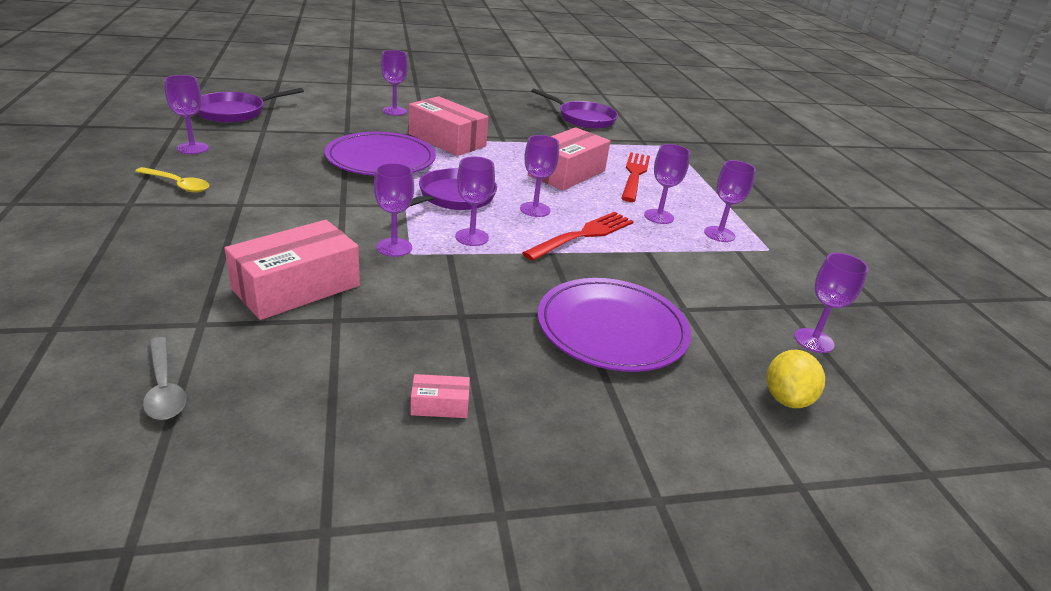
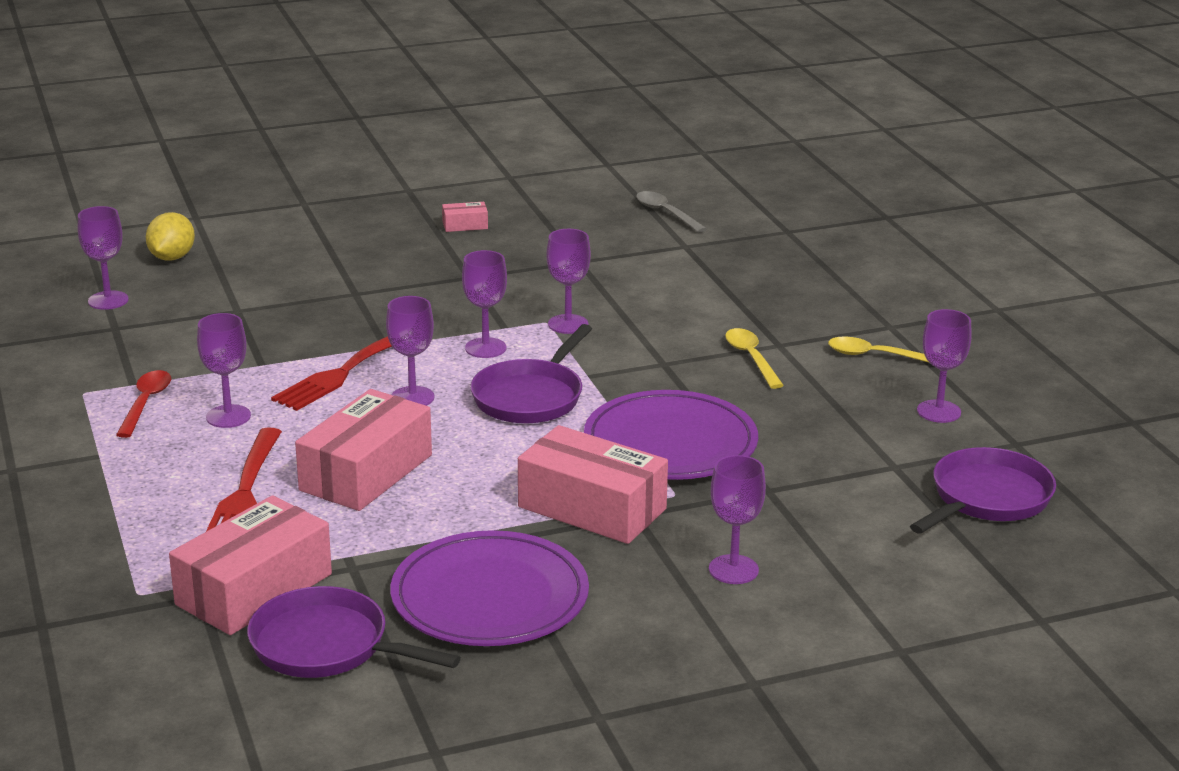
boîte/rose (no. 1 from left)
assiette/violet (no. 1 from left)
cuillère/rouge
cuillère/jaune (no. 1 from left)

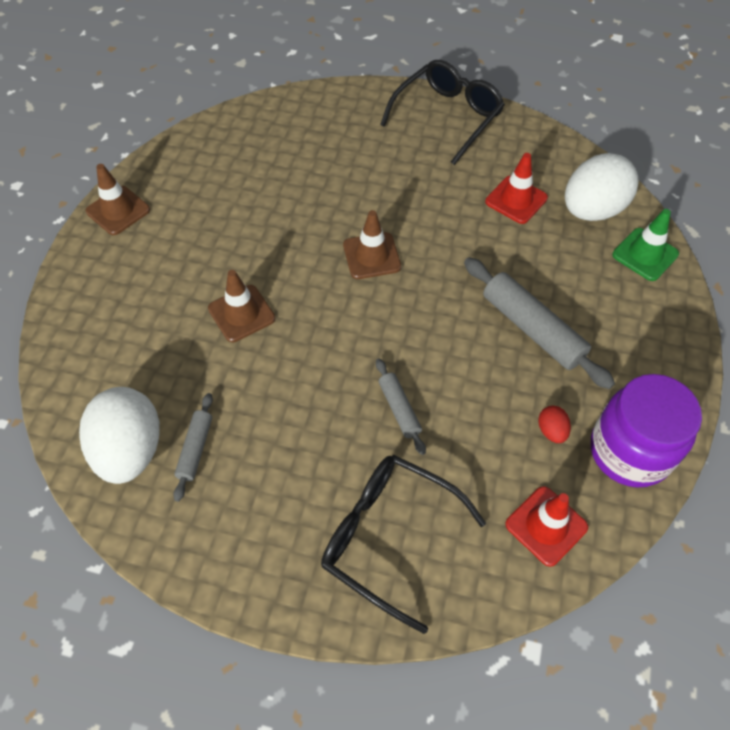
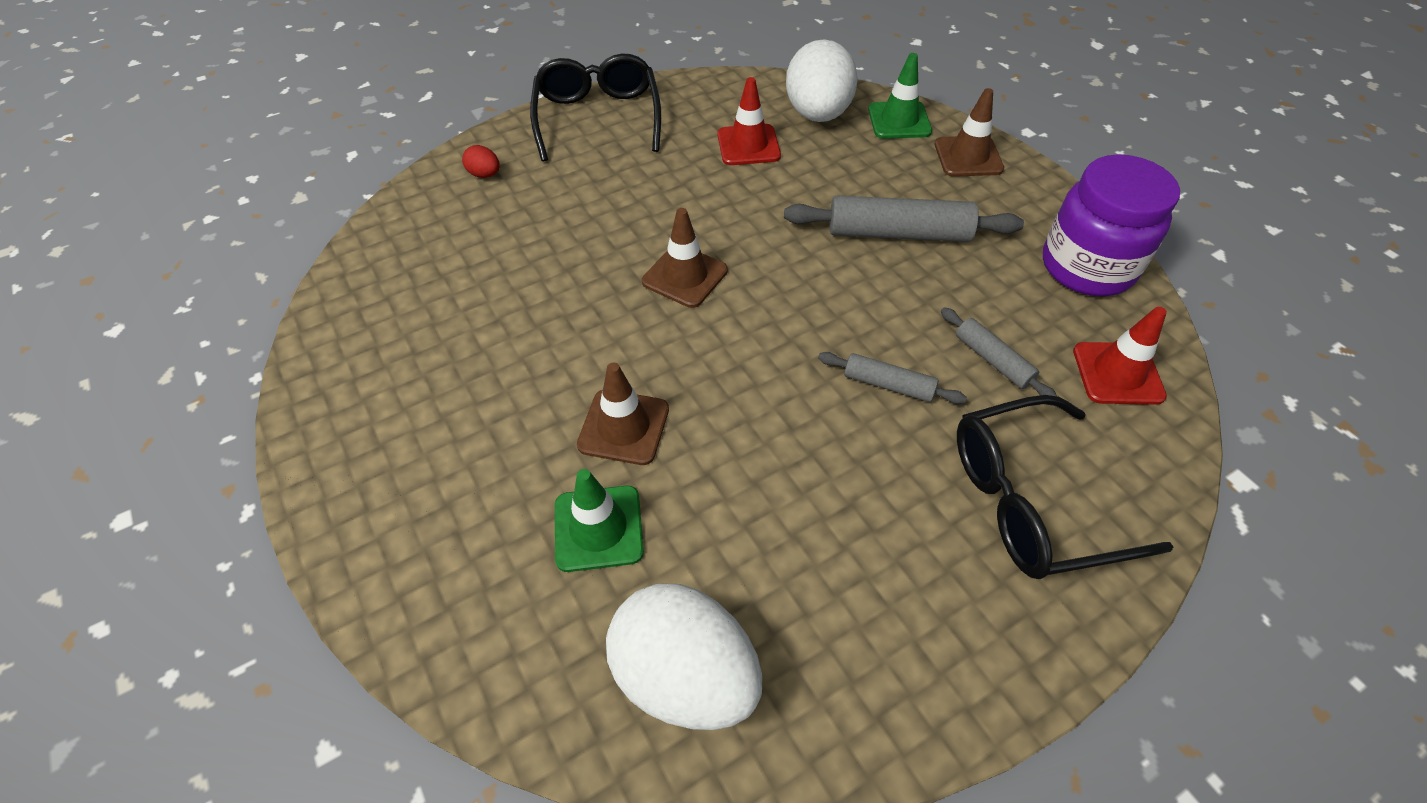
cône de chantier/marron (no. 3 from left)
rouleau à pâtisserie/gris (no. 3 from left)
œuf/rouge
cône de chantier/vert (no. 1 from left)

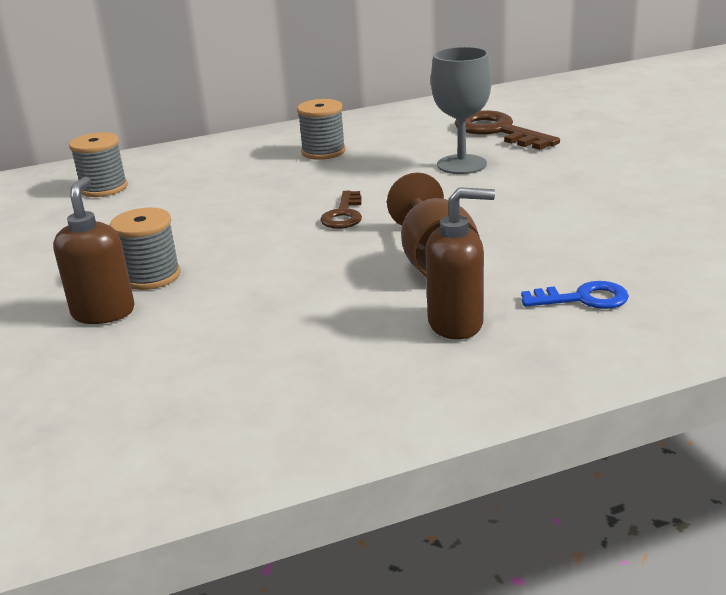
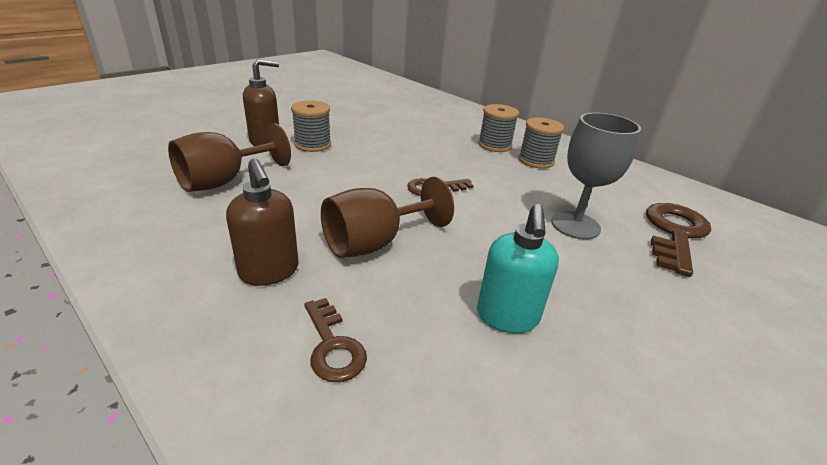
bobine/gris (no. 2 from left)
clé/marron (no. 1 from left)
verre à pied/marron (no. 1 from left)
distributeur de savon/turquoise

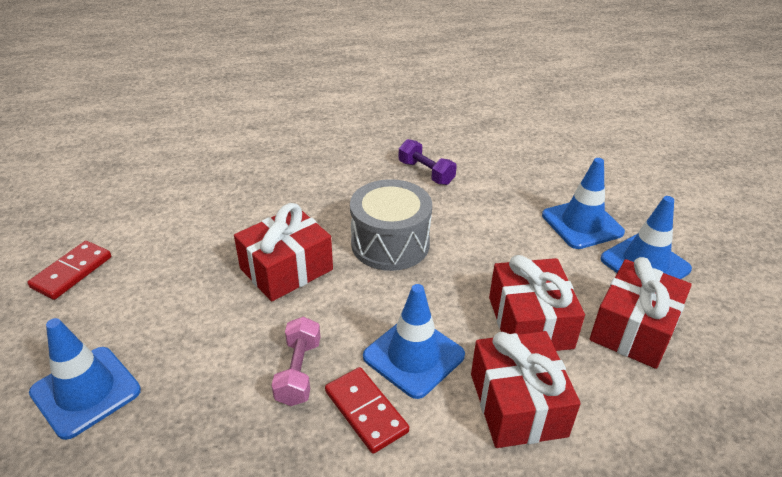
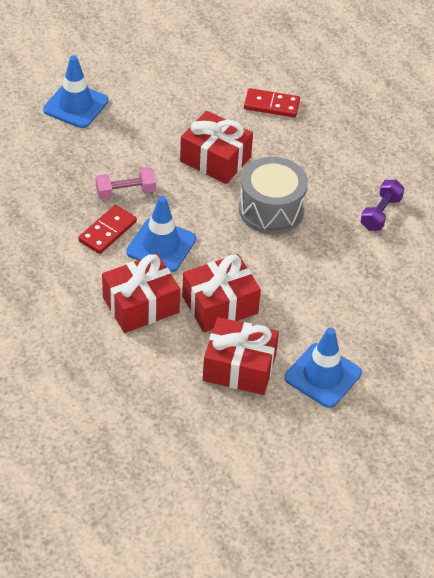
domino/rouge (no. 2 from left)
cône de chantier/bleu (no. 3 from left in the first image)

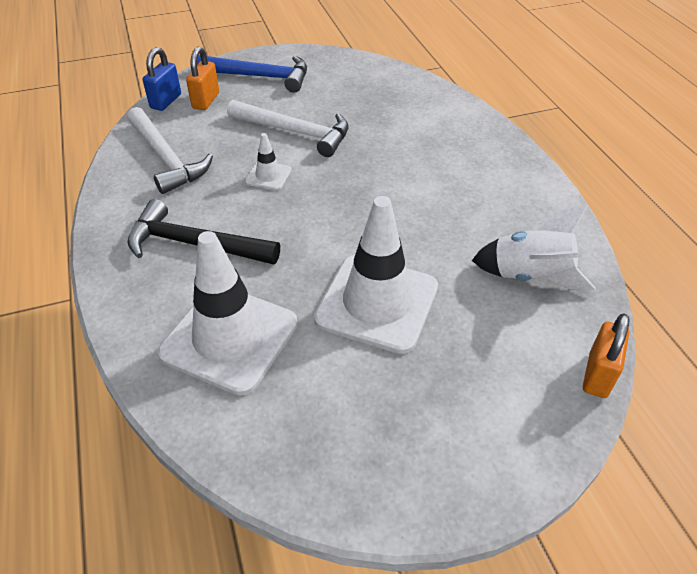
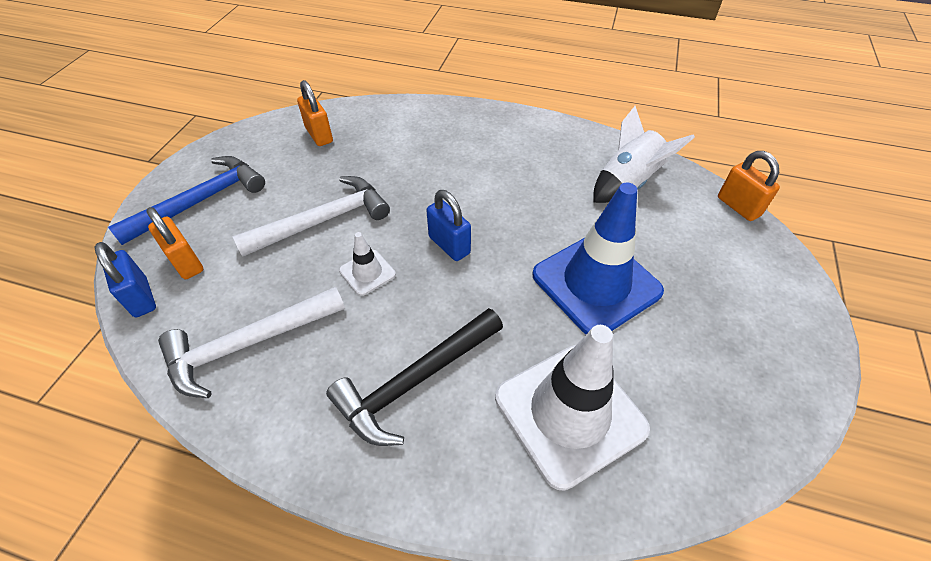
marteau/blanc (no. 1 from left)
cône de chantier/bleu
cadenas/orange (no. 2 from left)
cadenas/bleu (no. 2 from left)

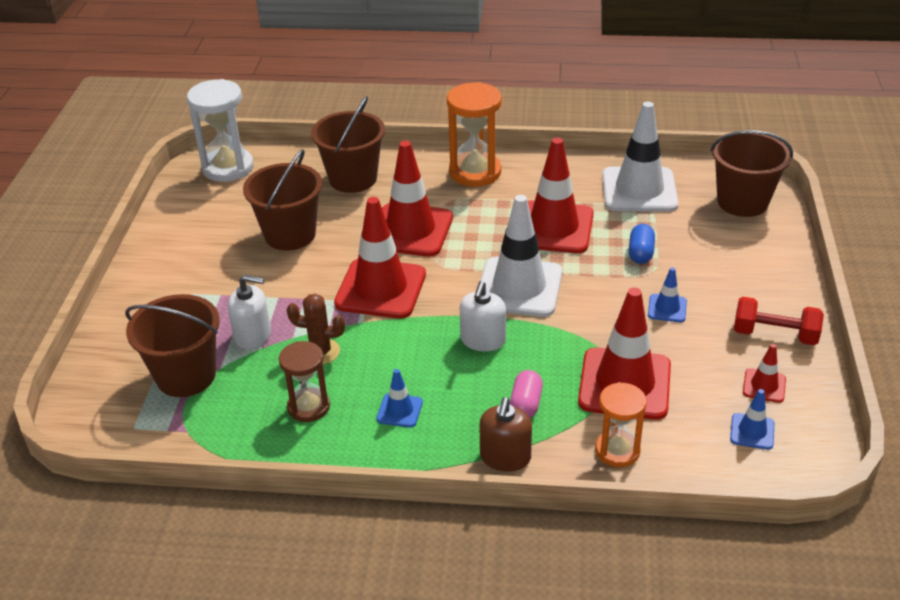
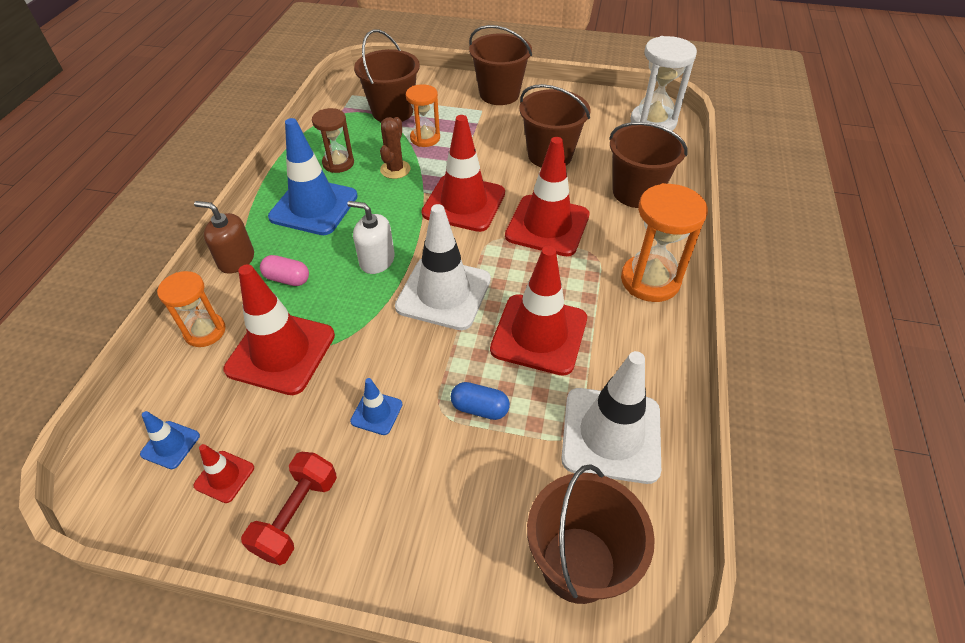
sablier/orange (no. 2 from left)
cône de chantier/bleu (no. 2 from left)
seau/marron (no. 2 from left)

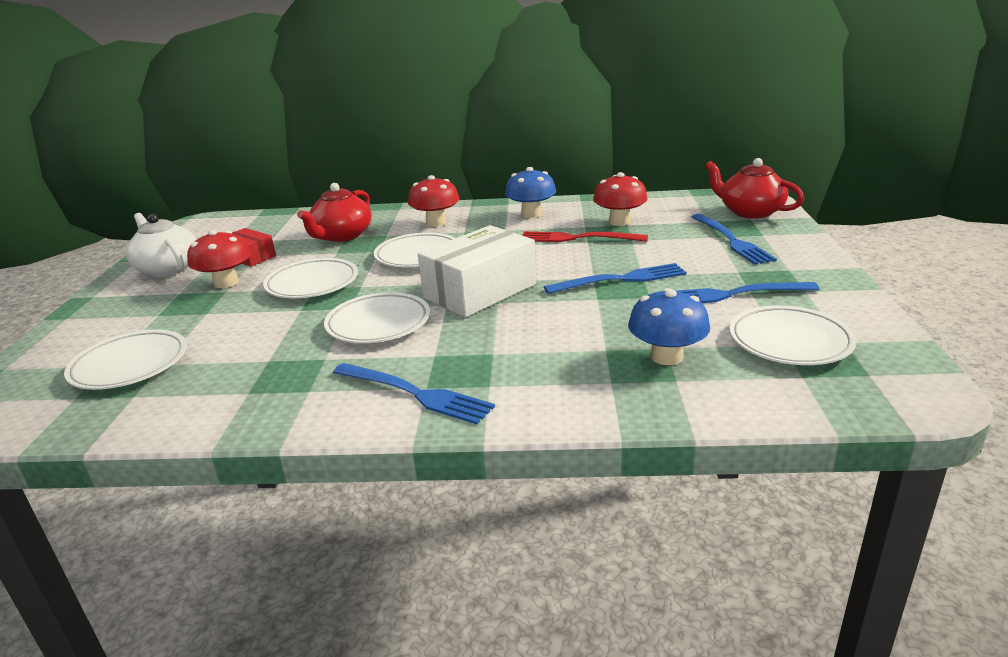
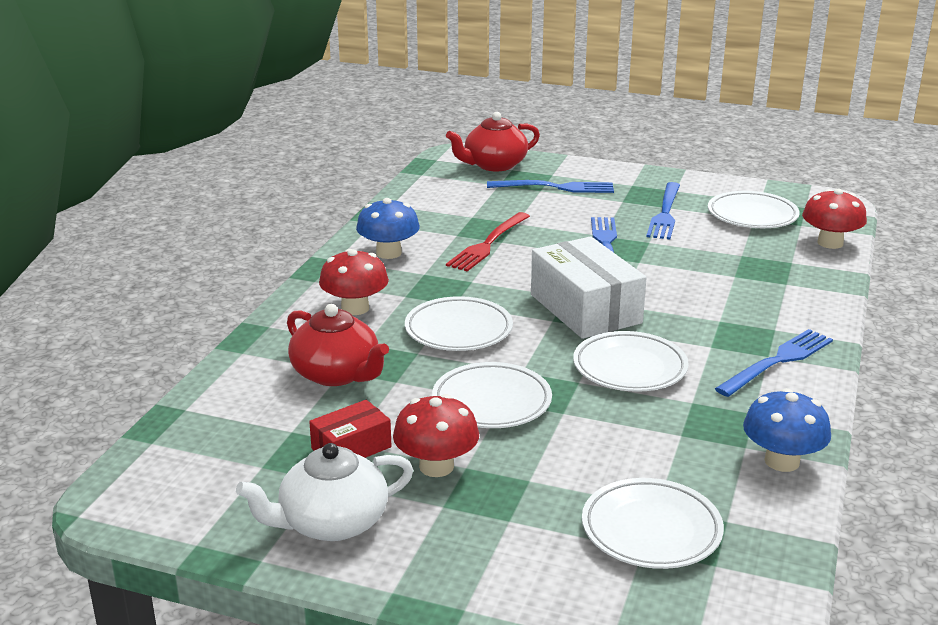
champignon/rouge (no. 3 from left)
champignon/bleu (no. 2 from left)

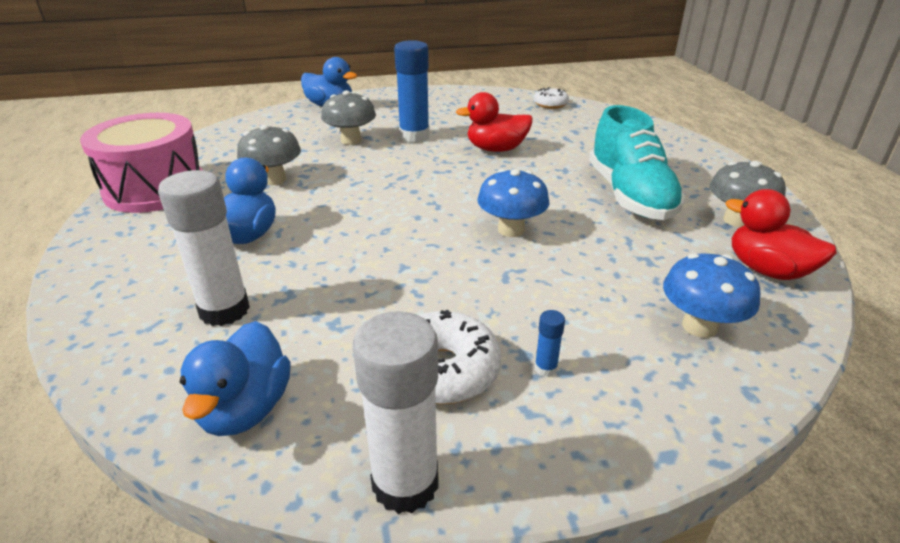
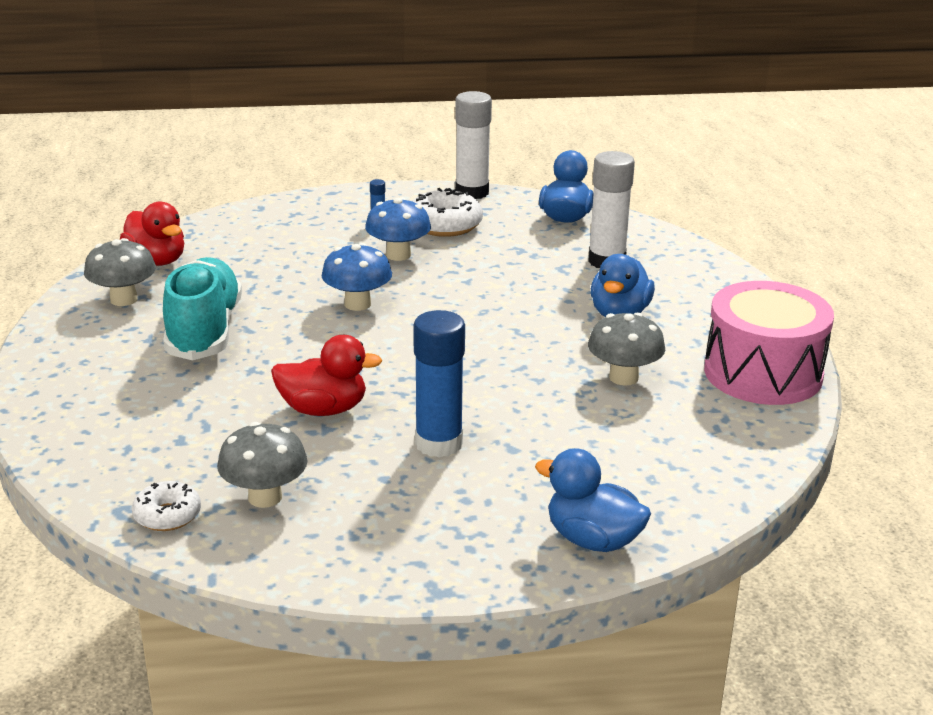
champignon/gris (no. 2 from left)
champignon/bleu (no. 2 from left)

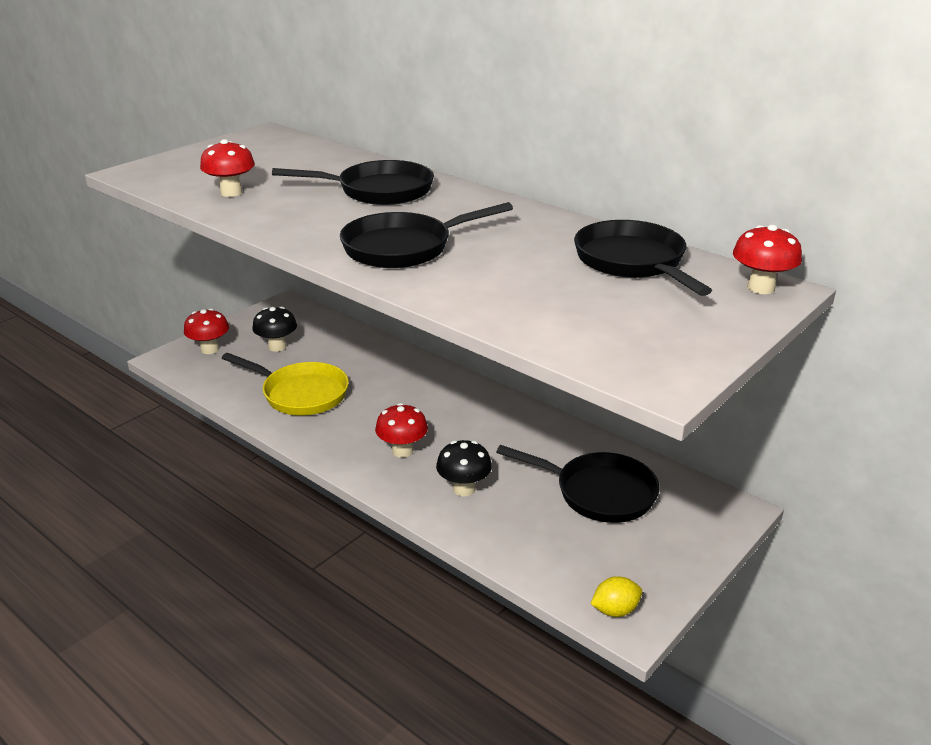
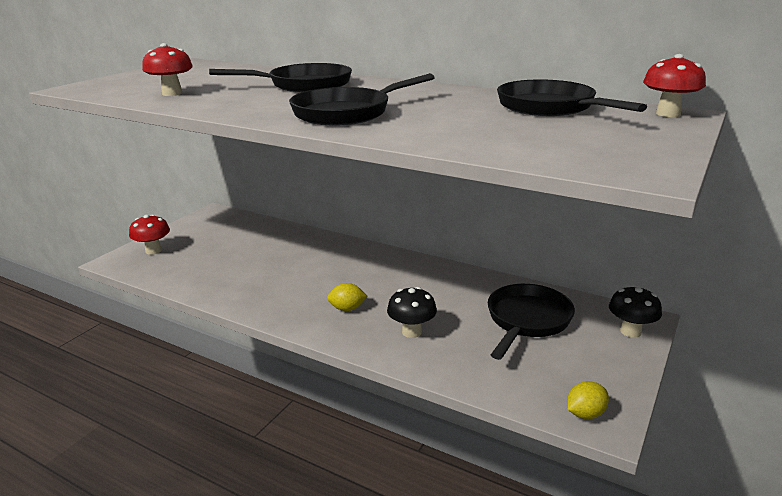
poêle/jaune
champignon/noir (no. 2 from left)
citron/jaune (no. 1 from left)
poêle/noir (no. 3 from left)

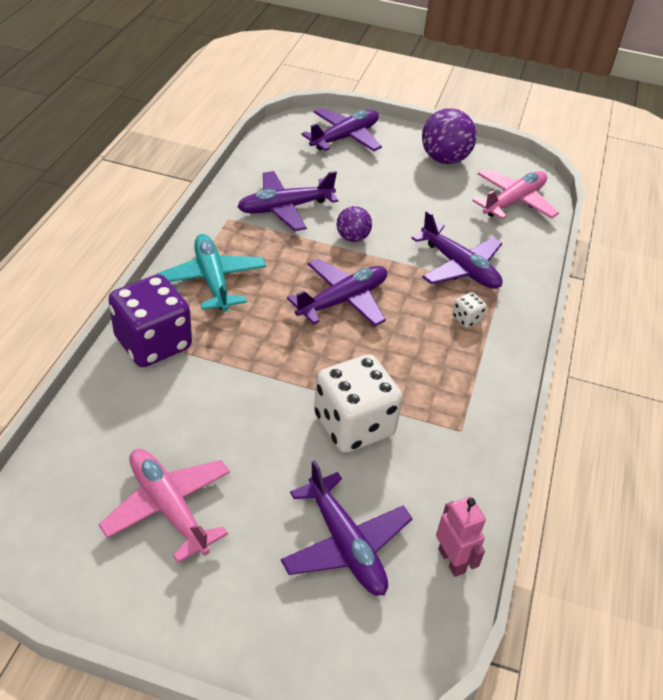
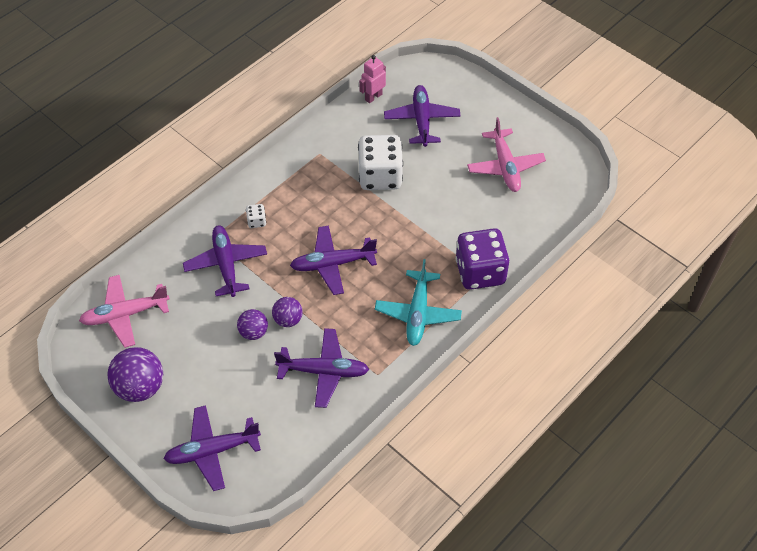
robot/rose
balle/violet (no. 2 from left)

